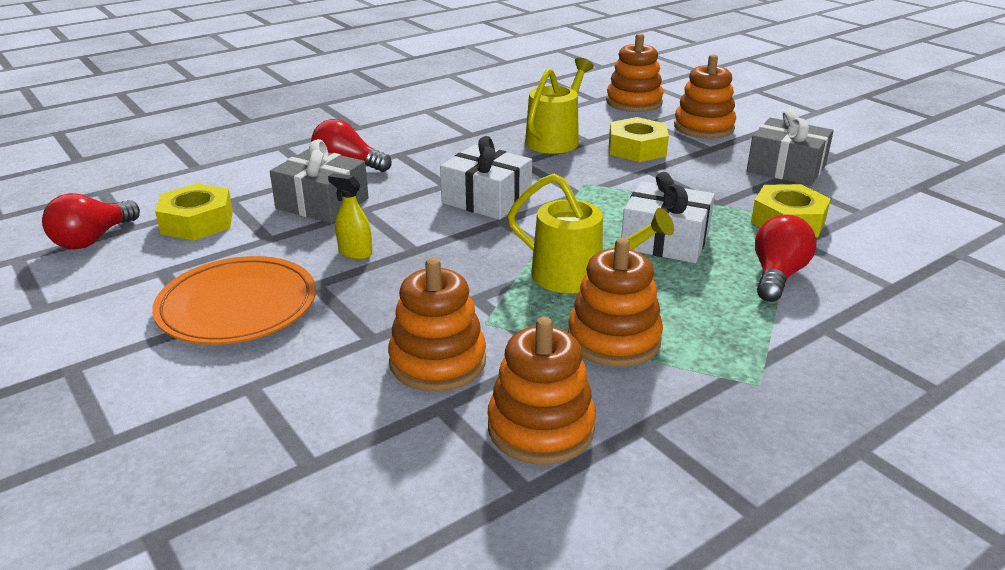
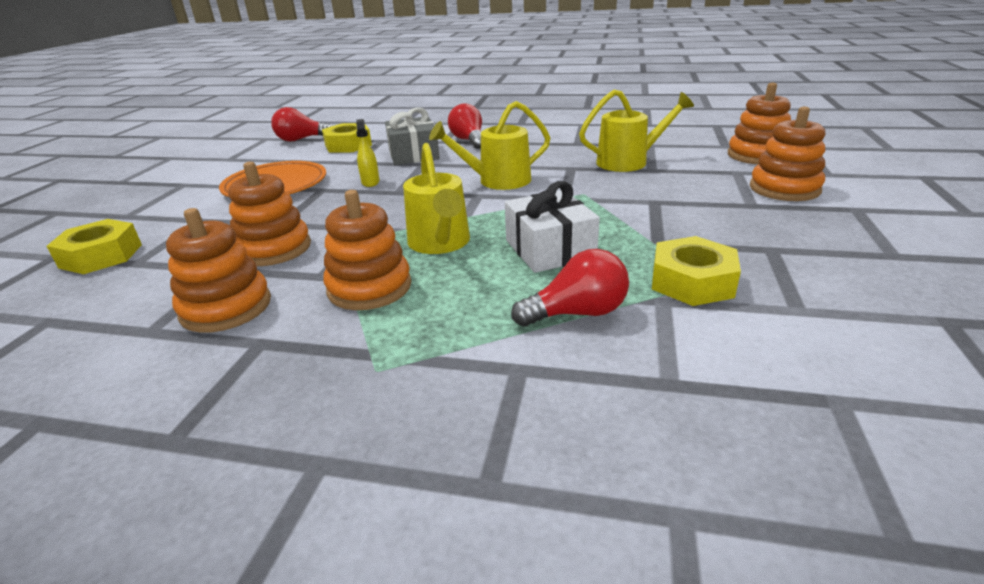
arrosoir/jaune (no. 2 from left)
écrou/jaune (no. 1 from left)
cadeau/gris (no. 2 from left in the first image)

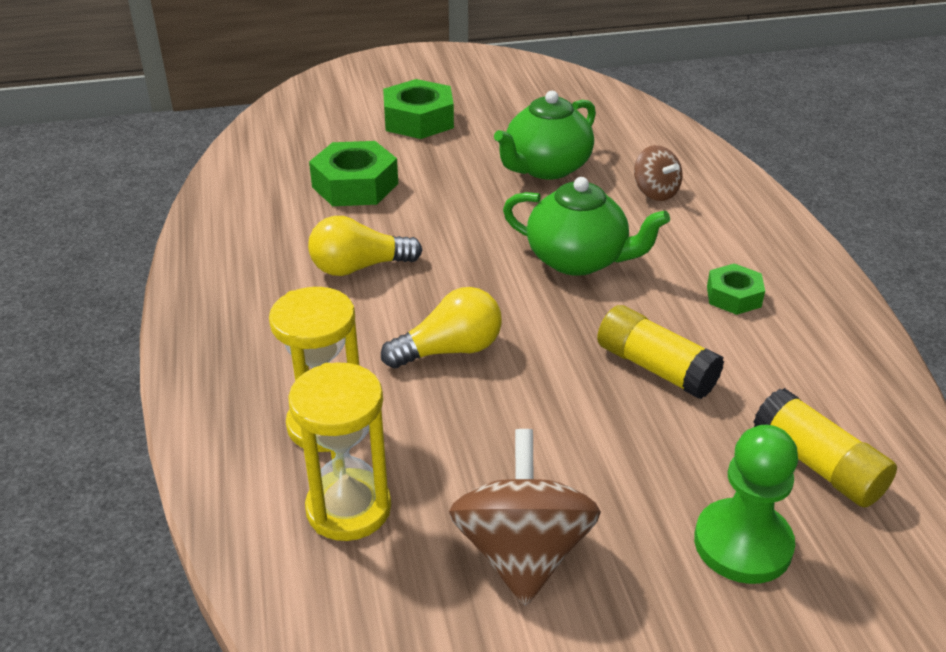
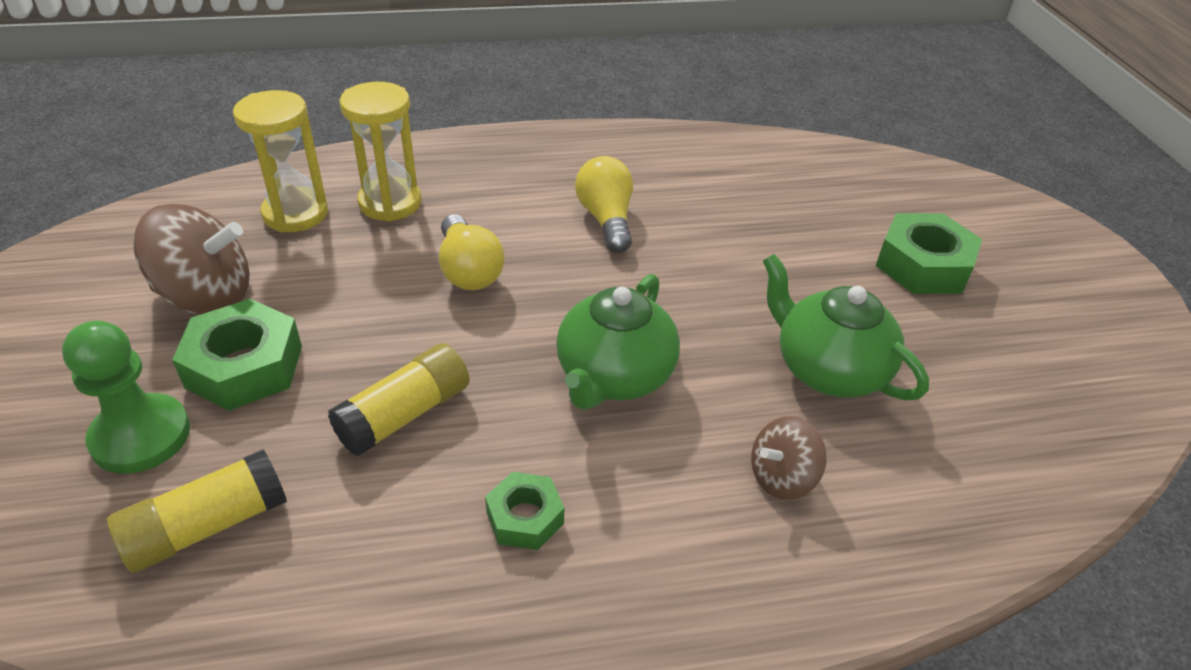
écrou/vert (no. 1 from left)

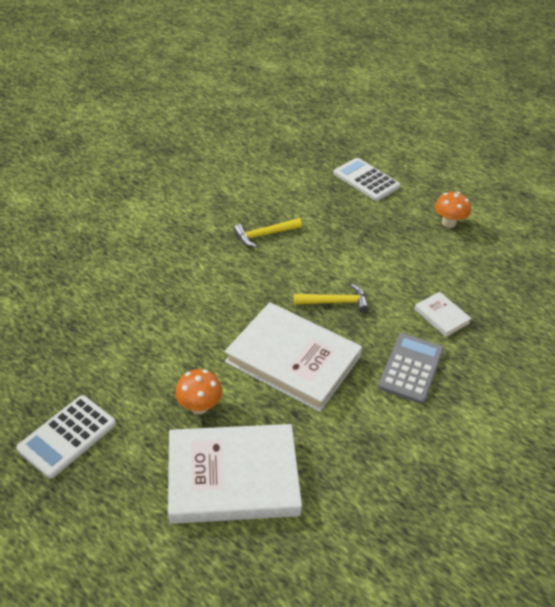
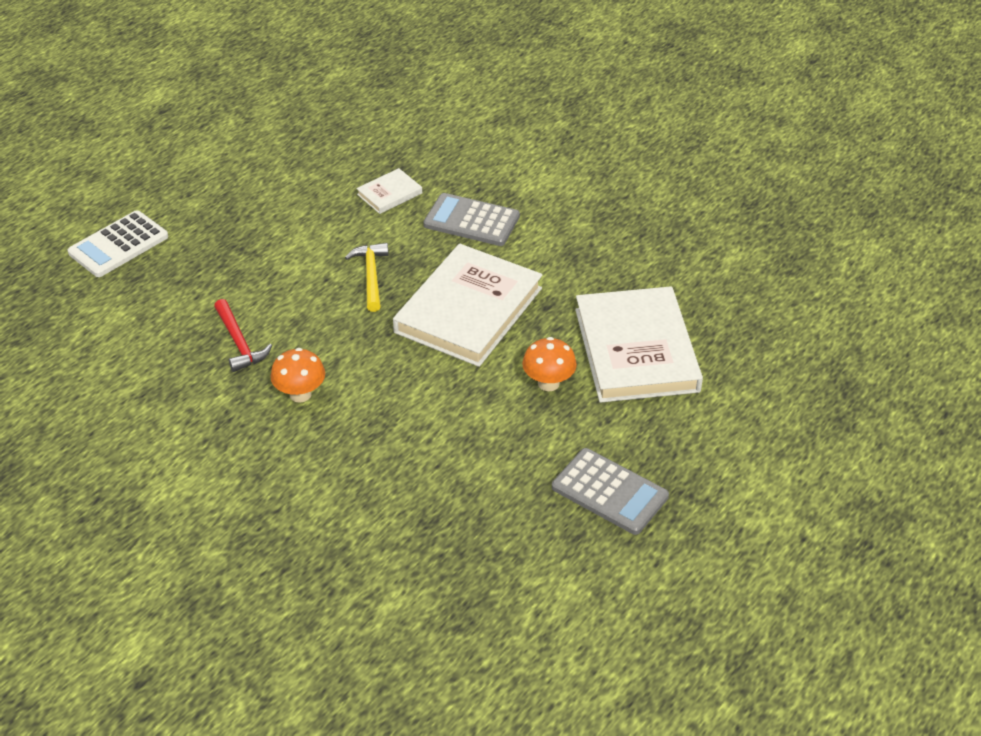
calculatrice/gris (no. 2 from left)
marteau/rouge
champignon/orange (no. 1 from left)

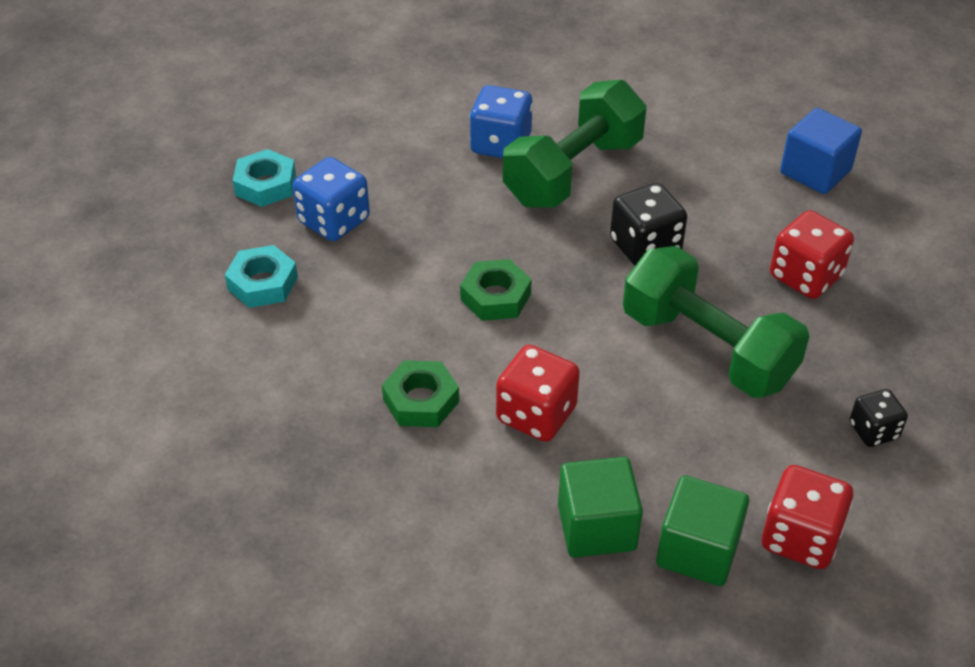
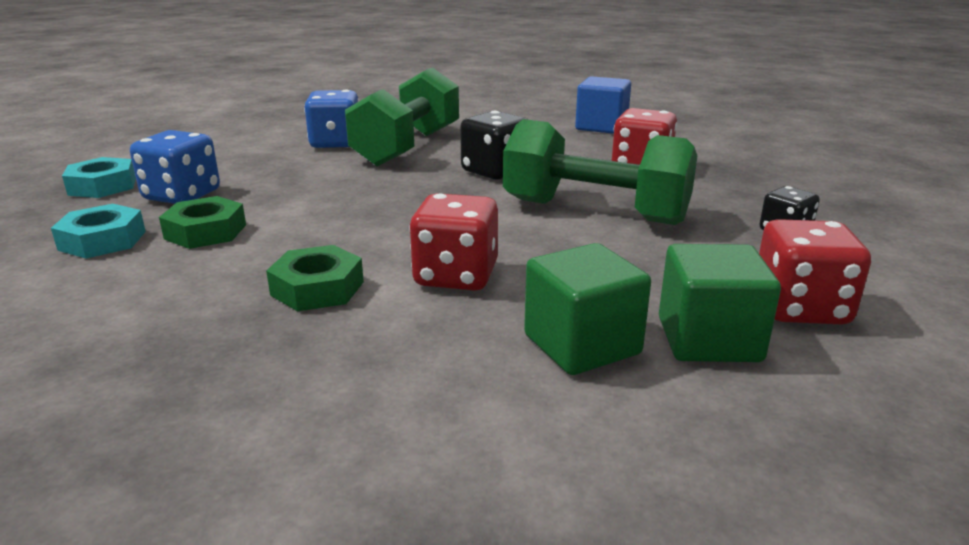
écrou/vert (no. 1 from left)

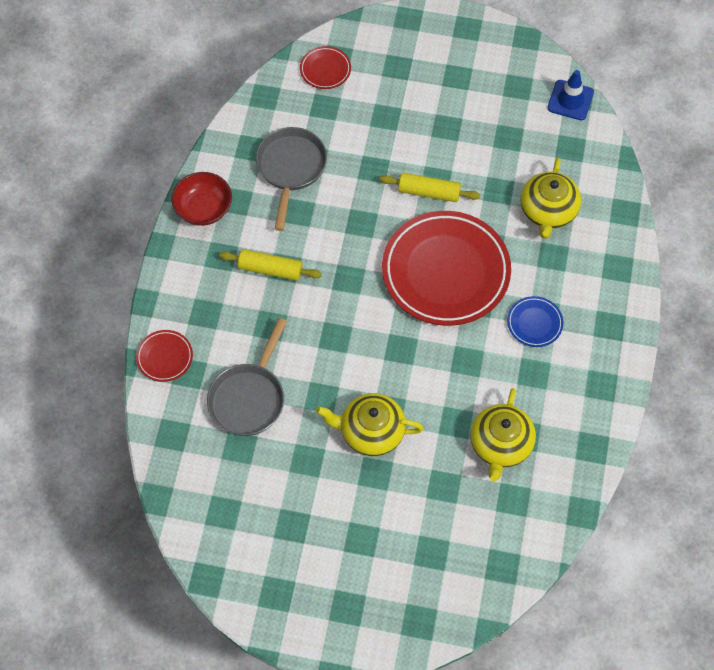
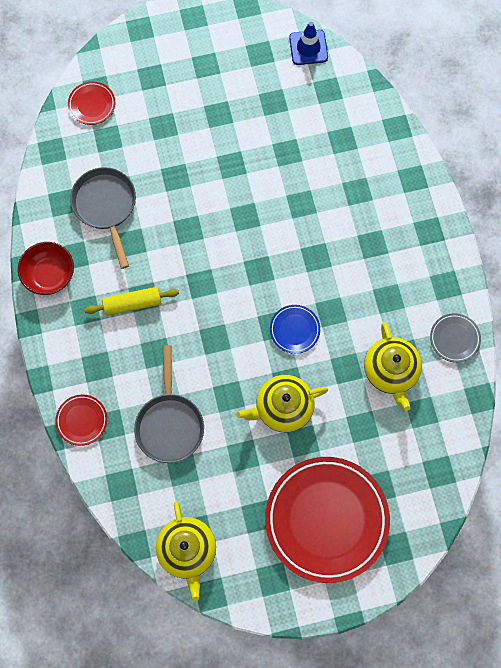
rouleau à pâtisserie/jaune (no. 2 from left in the first image)
assiette/rouge (no. 3 from left)
assiette/bleu
théière/jaune (no. 1 from left)
assiette/gris

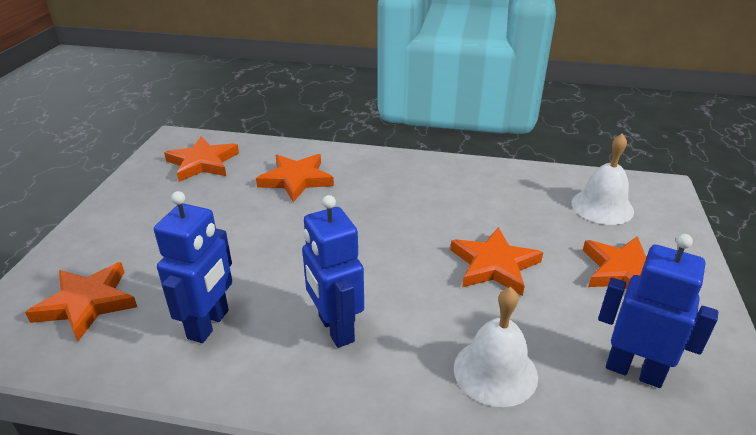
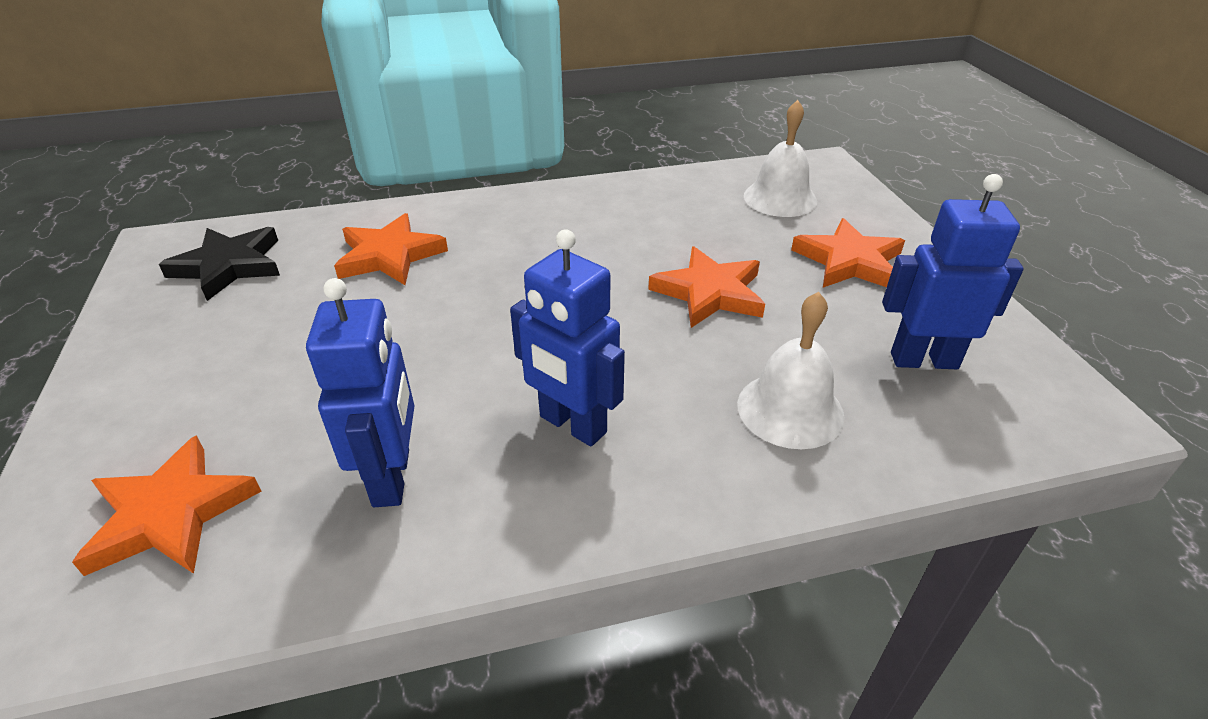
étoile/noir

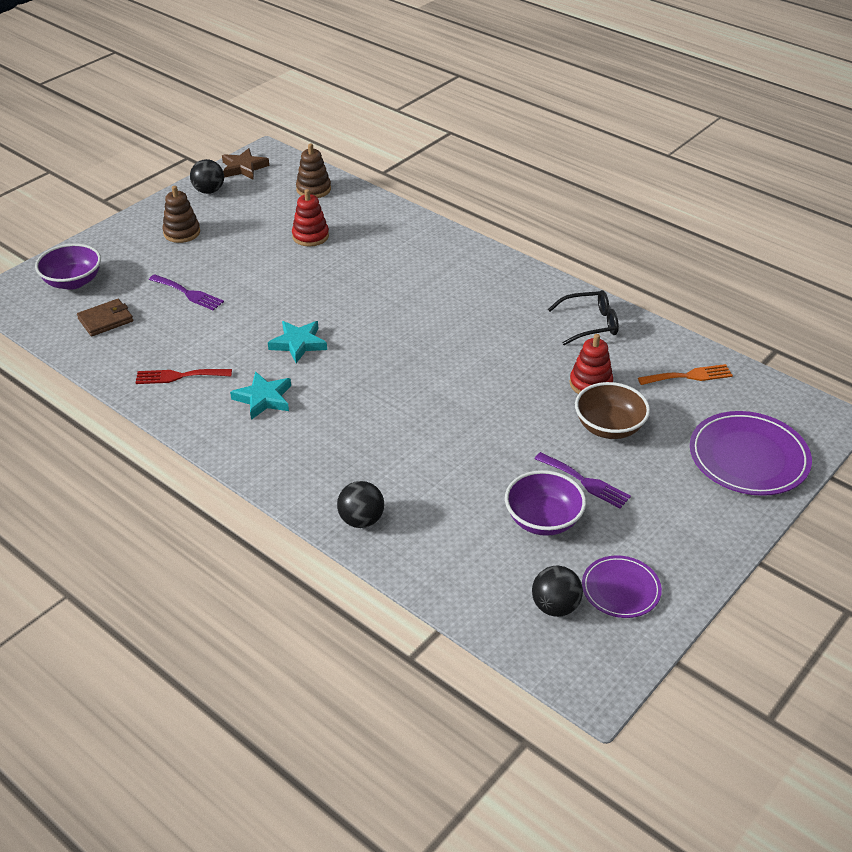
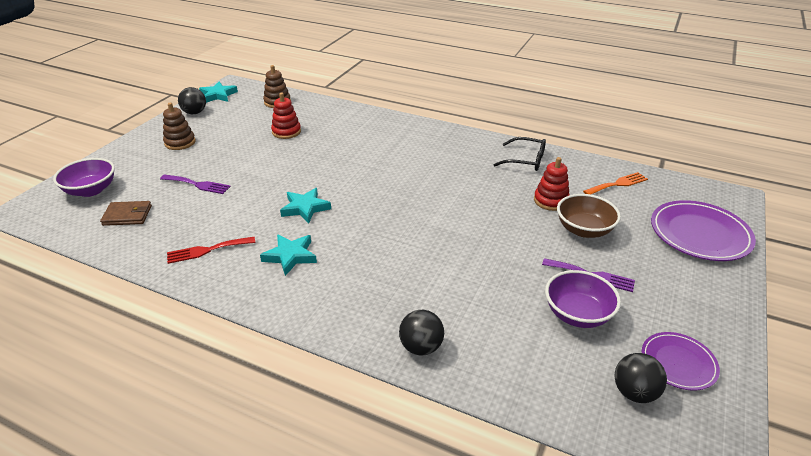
portefeuille/marron
étoile/turquoise (no. 1 from left)
lunettes/noir

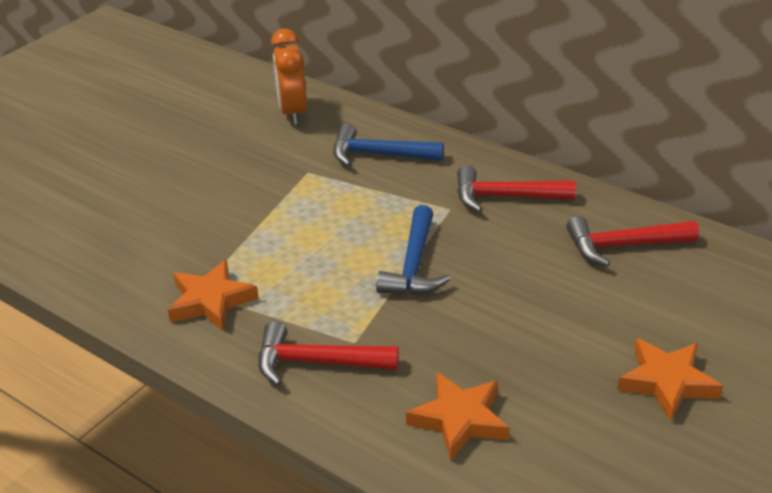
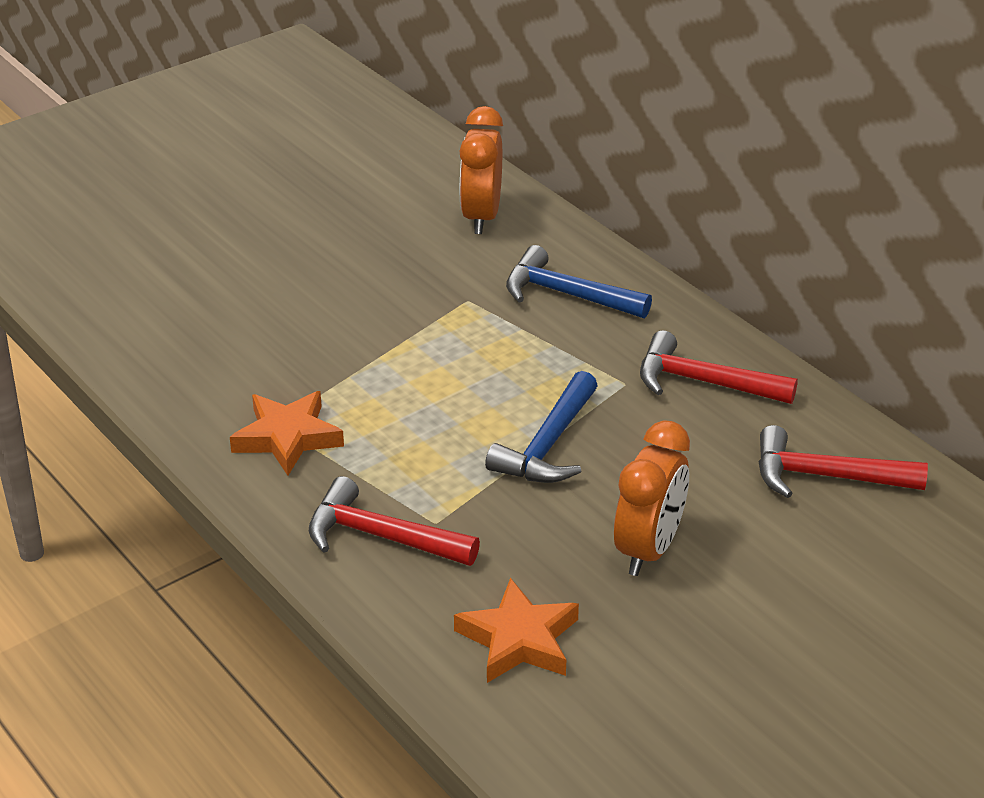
étoile/orange (no. 3 from left in the first image)
réveil/orange (no. 2 from left)

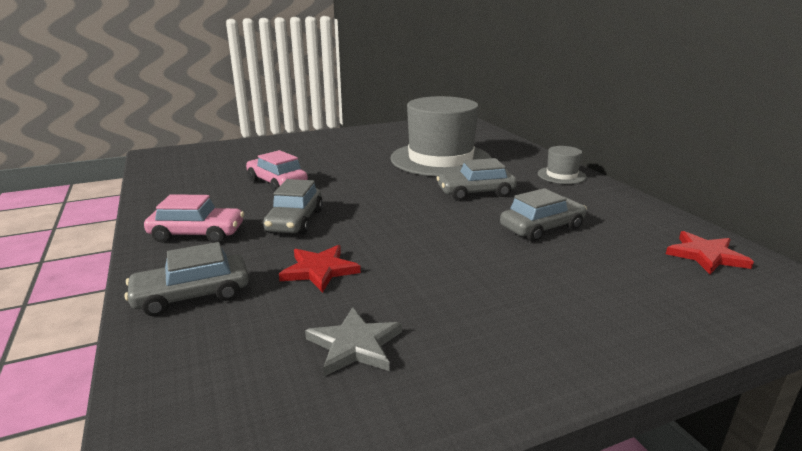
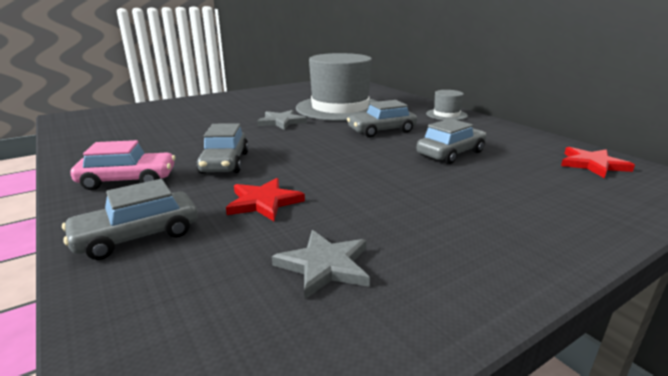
voiture/rose (no. 2 from left in the first image)
étoile/gris (no. 1 from left)

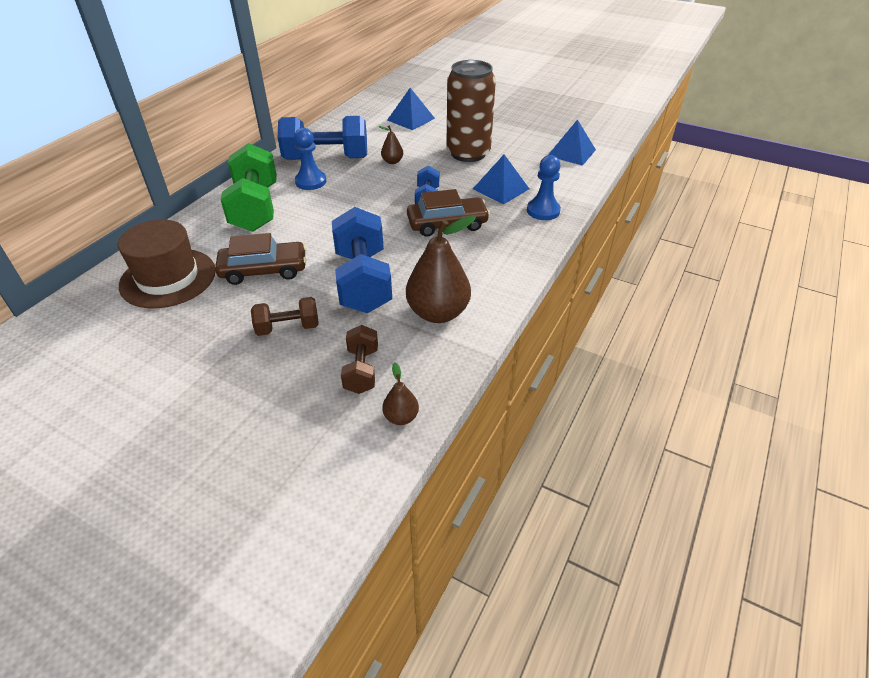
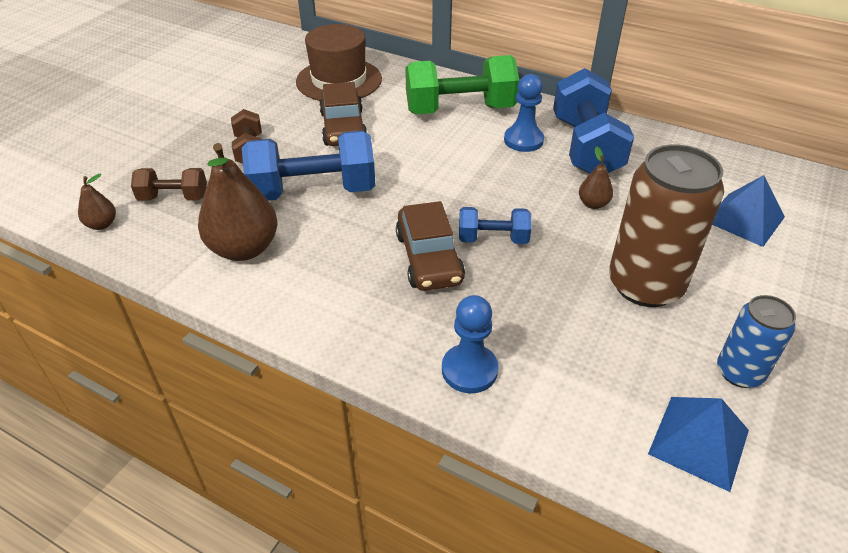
pyramide/bleu (no. 2 from left in the first image)
canette/bleu

